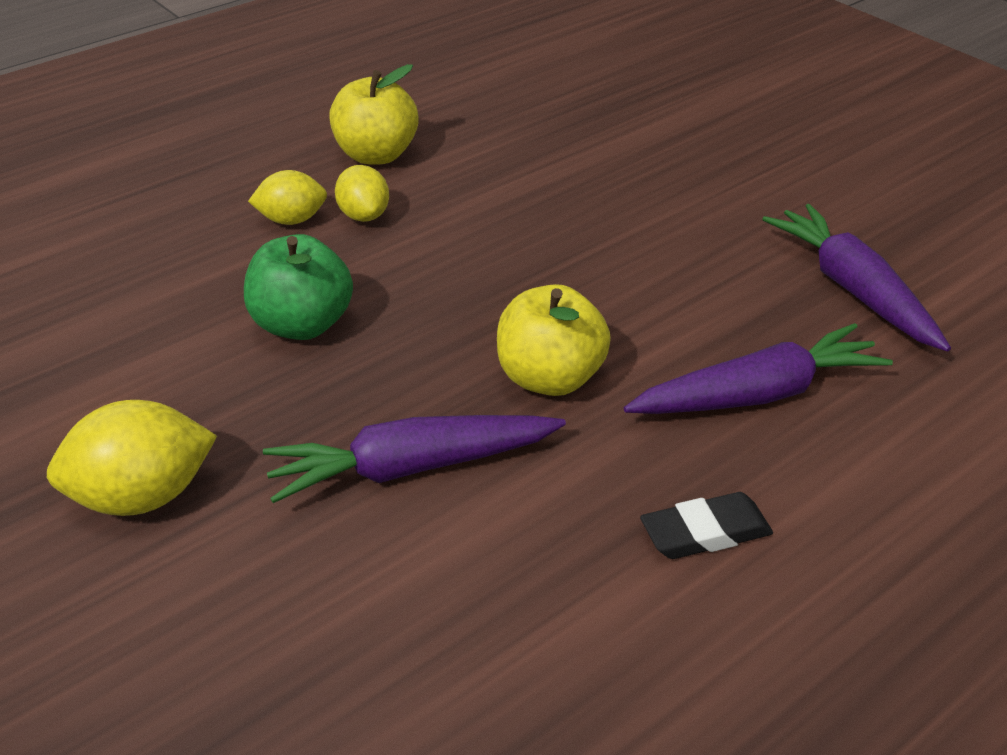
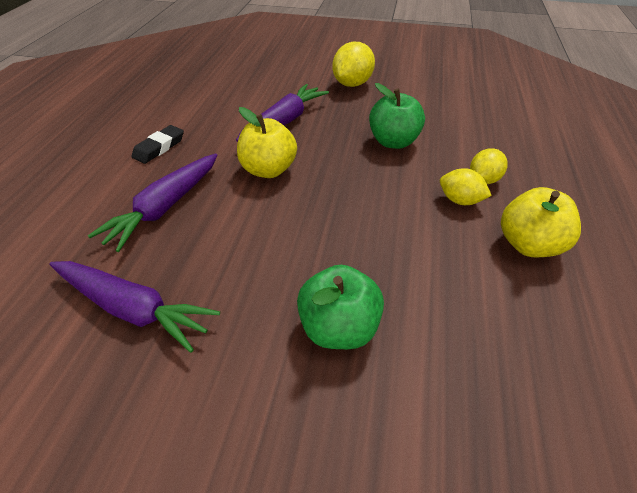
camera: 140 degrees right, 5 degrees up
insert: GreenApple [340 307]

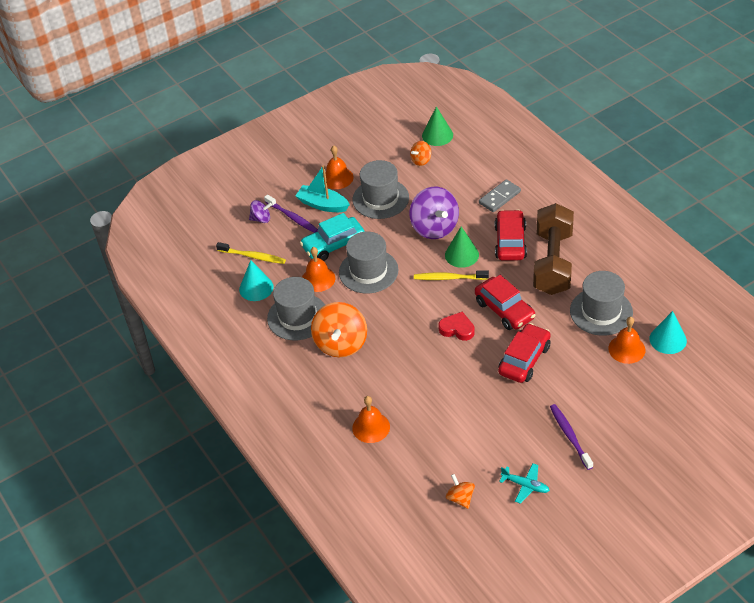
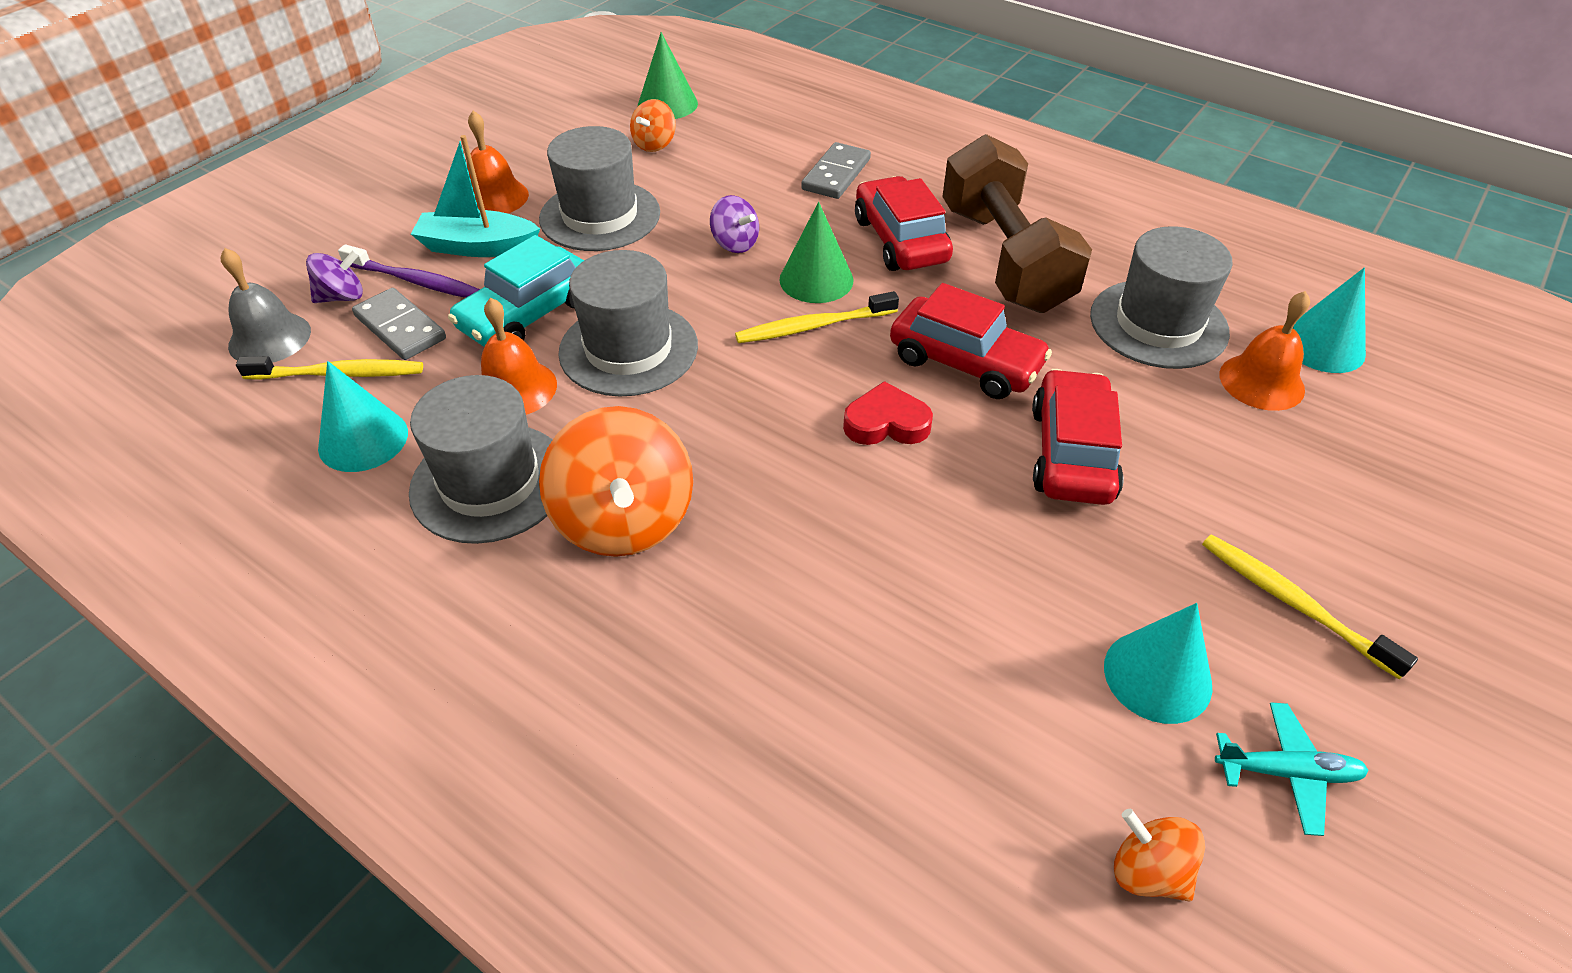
camera: 25 degrees left, 0 degrees up
delete: OrangeBell [371 419]
insert: GreyBell [266 305]; GreyDomino [399 324]; TurquoiseCone [1158 663]
recolor: PurpleToothbrush [571 437] to YellowToothbrush [1310 606]
resize: PurpleSpinningTop [434 213] = [734 224] x0.51

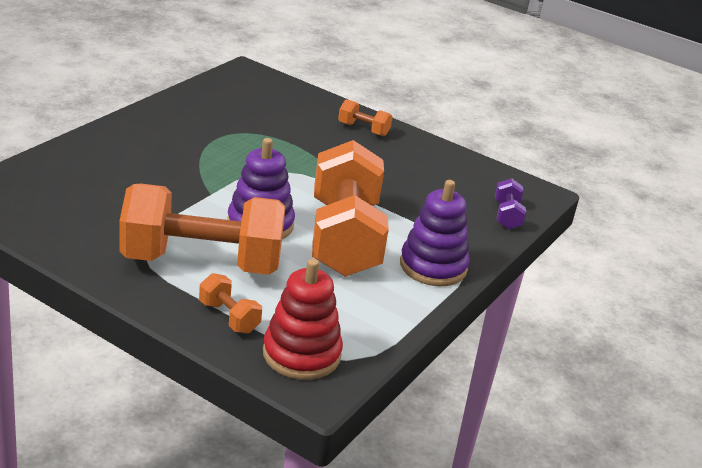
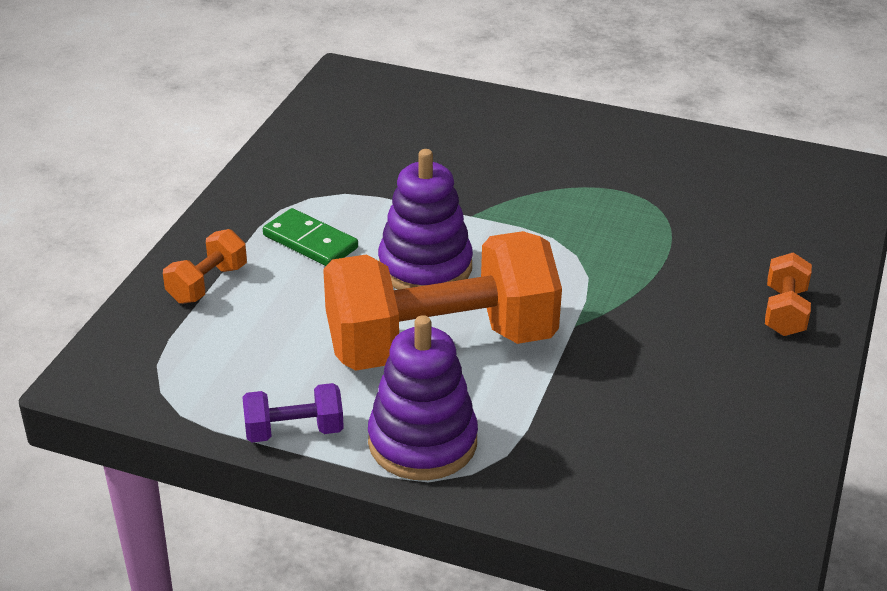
camera: 80 degrees right, 5 degrees up
delete: RedStackingToy [303 319]
move: PurpleDumbbell [510 203] to [293 412]
replace: OrangeDumbbell [202 229] to GreenDomino [310 237]

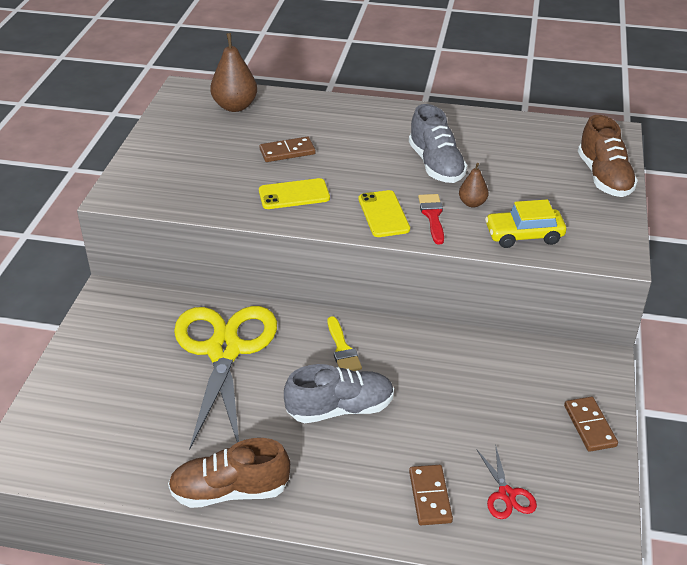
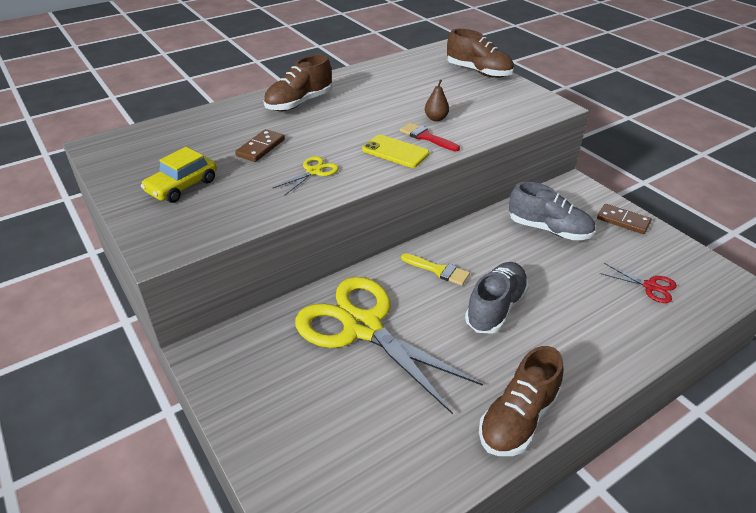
camera: 45 degrees left, 0 degrees up
delete: BrownPear [233 72]; BrownDomino [431 495]
insert: BrownShoe [297 83]
move: GreyShoe [438 143] to [552 211]; YellowCar [525 223] to [179 175]
replace: YellowPhone [294 193] to YellowScissors [305 175]

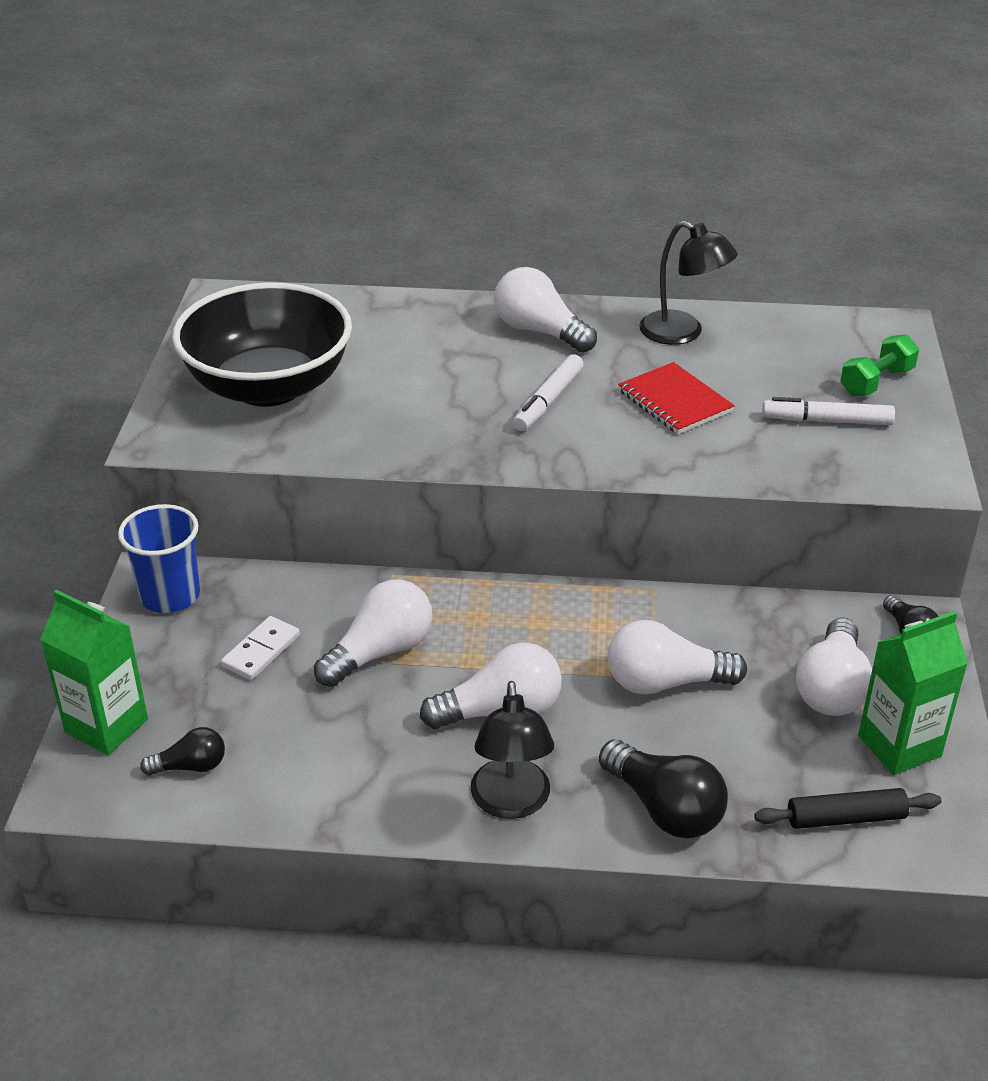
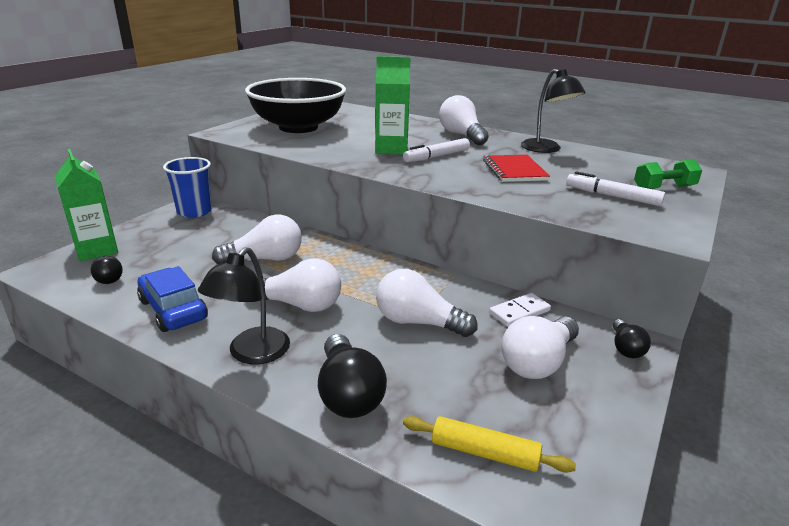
camera: 25 degrees right, 10 degrees down
insert: BlueCar [172 299]
move: WhiteDomino [260 648] to [520 310]; GreenCarton [913 693] to [393 105]
recolor: BlackRollingPin [848 808] to YellowRollingPin [489 444]
rotate: BlackLightBulb [182 751] = [107 270] 45 degrees clockwise

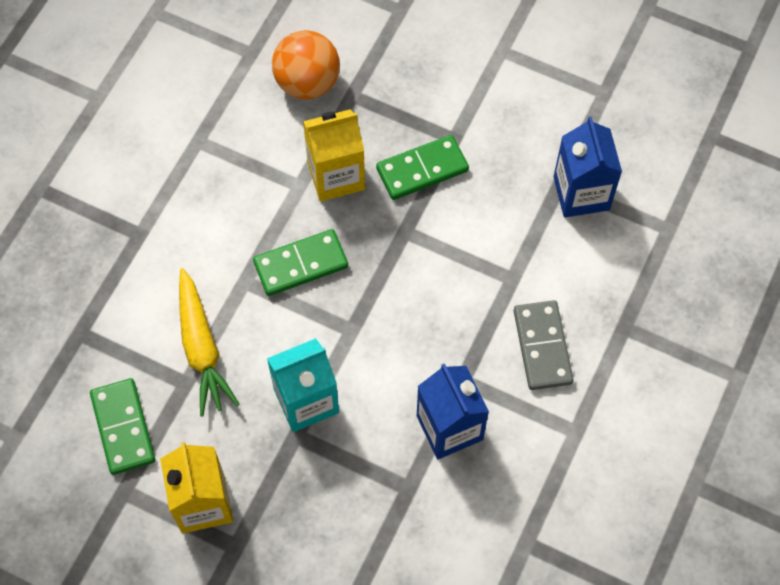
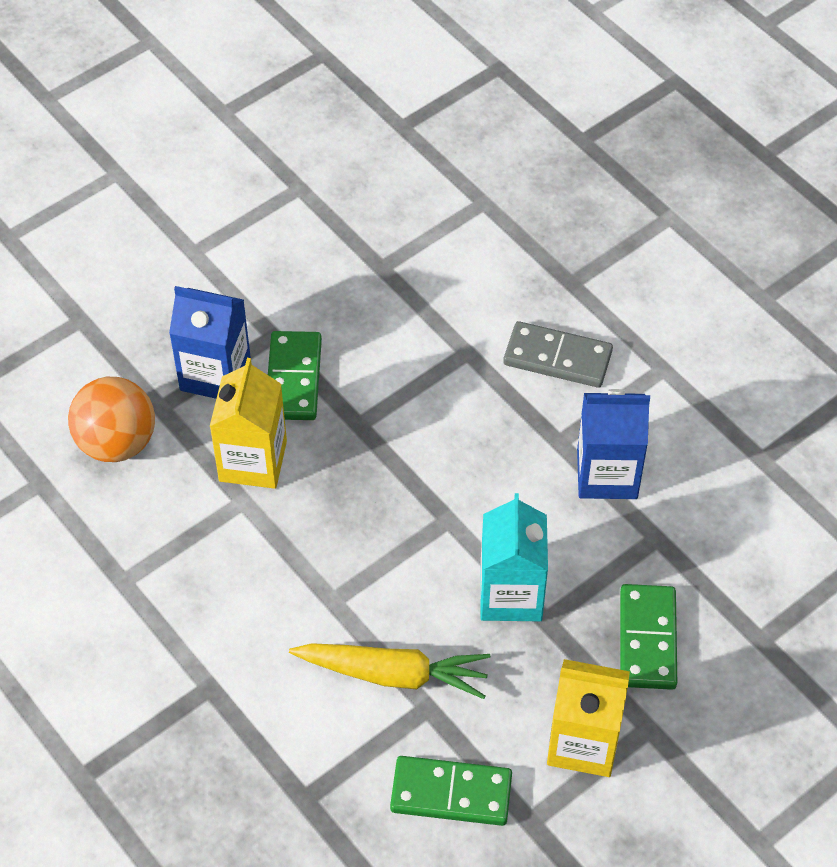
camera: 65 degrees left, 10 degrees down
move: GreenDomino [300 262] to [648 637]; BlueCarton [588 167] to [210 342]

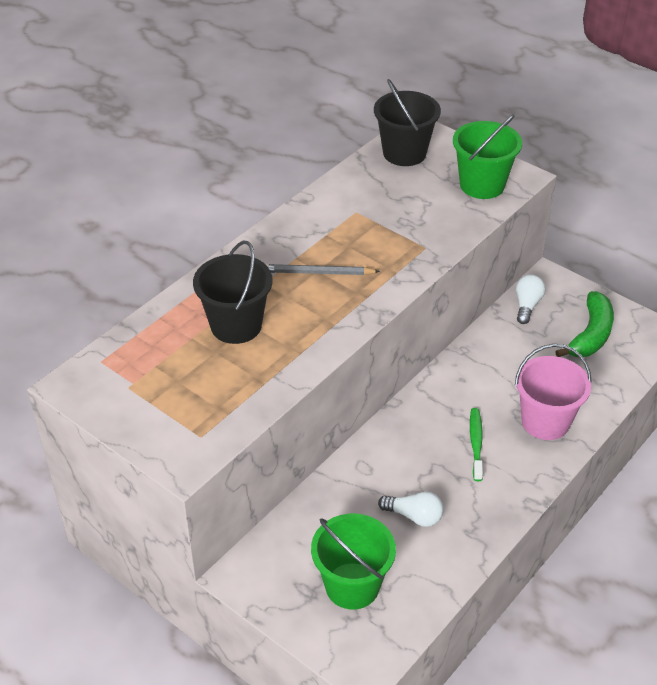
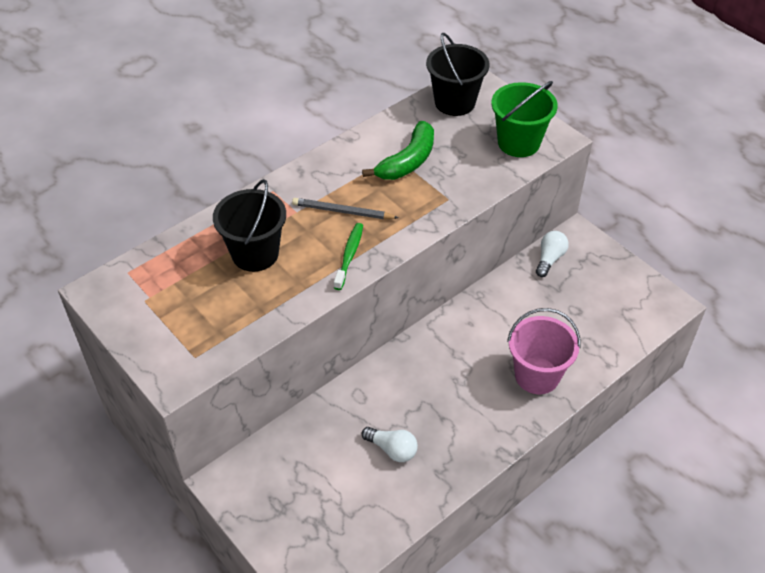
camera: 10 degrees right, 5 degrees up
delete: GreenBucket [353 561]
move: GreenToothbrush [476 444] to [348 256]; GreenBanana [584 324] to [398 150]

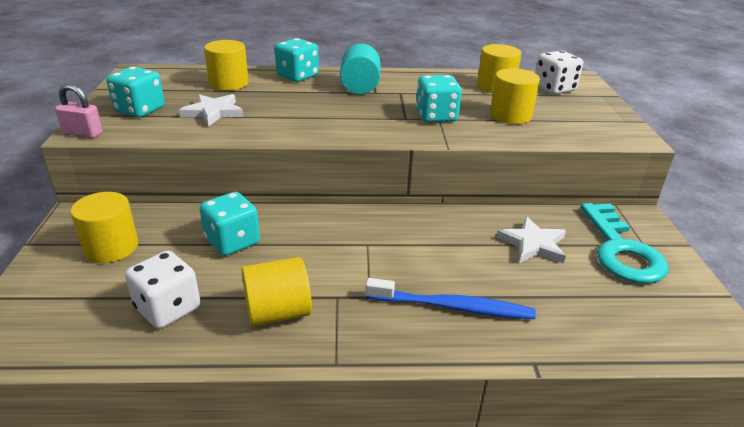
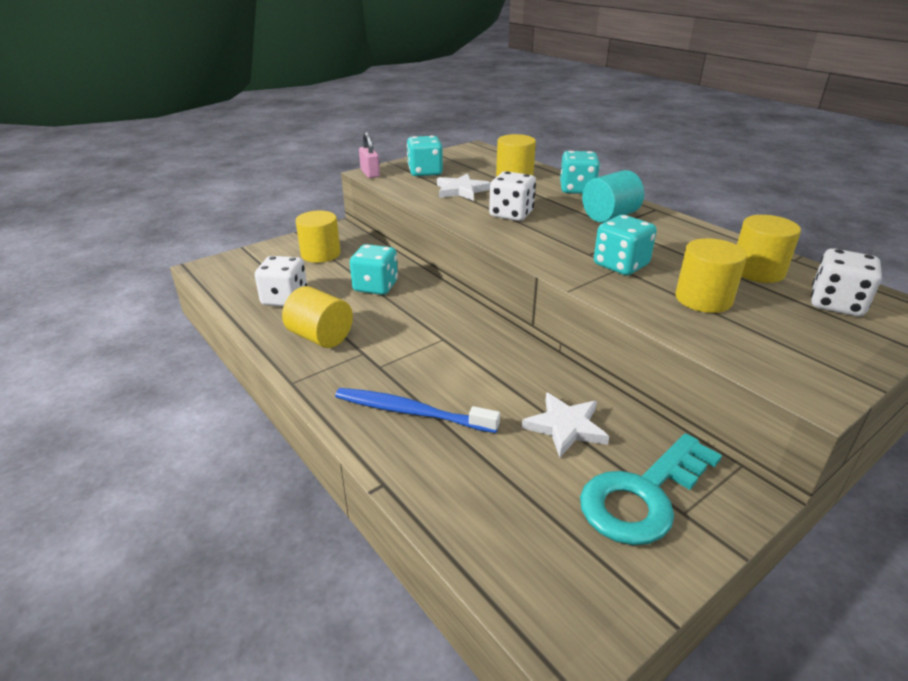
camera: 55 degrees right, 0 degrees up
insert: WhiteDice [512 196]
rotate: BlueToothbrush [451 298] = [417 410] 135 degrees clockwise

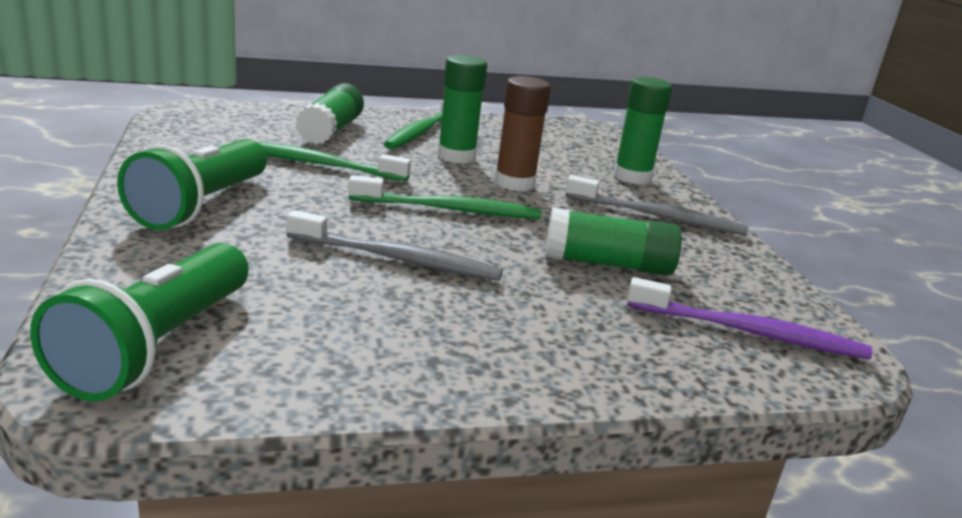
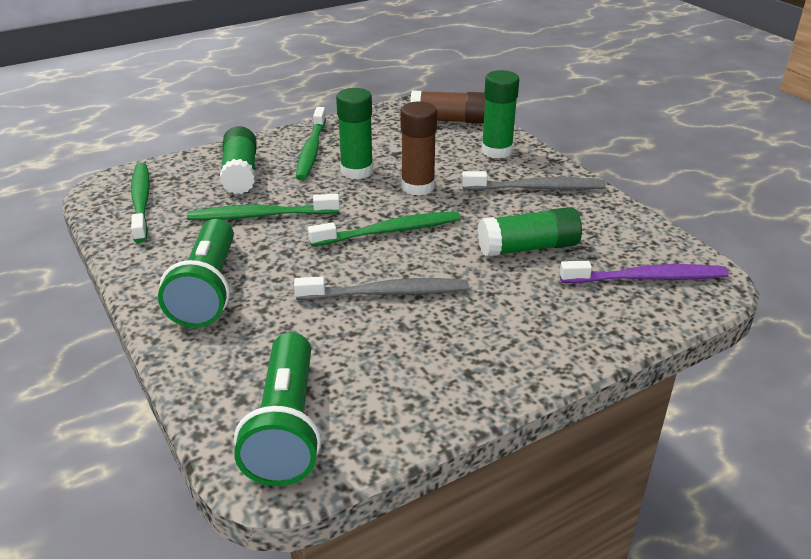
camera: 15 degrees left, 10 degrees up
insert: GreenToothbrush [140 203]; BrownGlueStick [448 107]

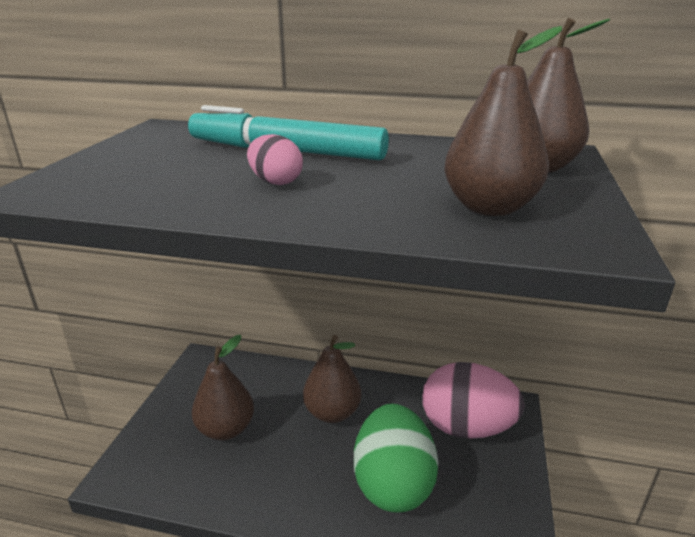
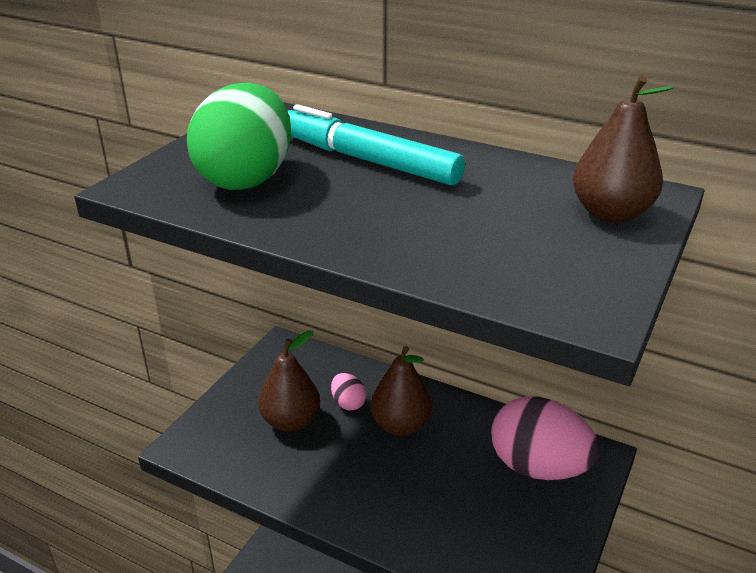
camera: 15 degrees right, 5 degrees up
delete: BrownPear [503 121]
move: PinkEgg [275 159] to [348 392]; GreenEgg [396 458] to [239 136]

